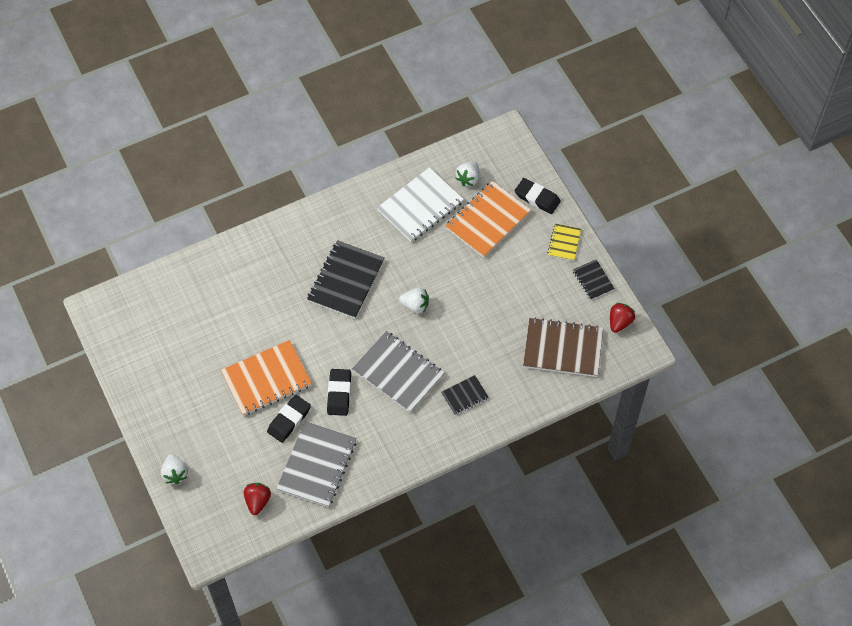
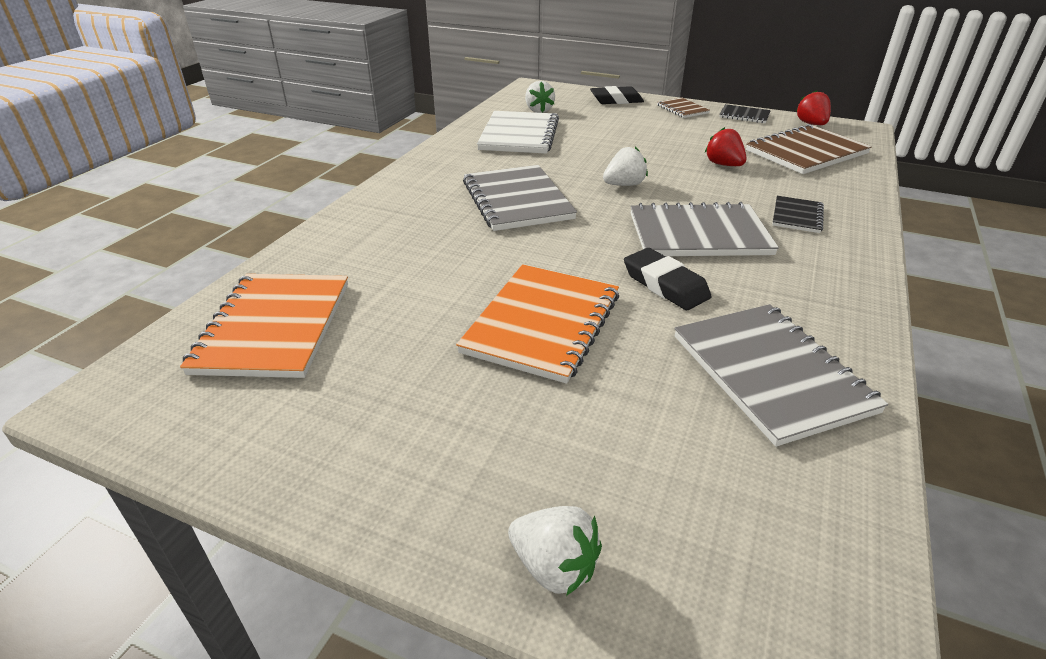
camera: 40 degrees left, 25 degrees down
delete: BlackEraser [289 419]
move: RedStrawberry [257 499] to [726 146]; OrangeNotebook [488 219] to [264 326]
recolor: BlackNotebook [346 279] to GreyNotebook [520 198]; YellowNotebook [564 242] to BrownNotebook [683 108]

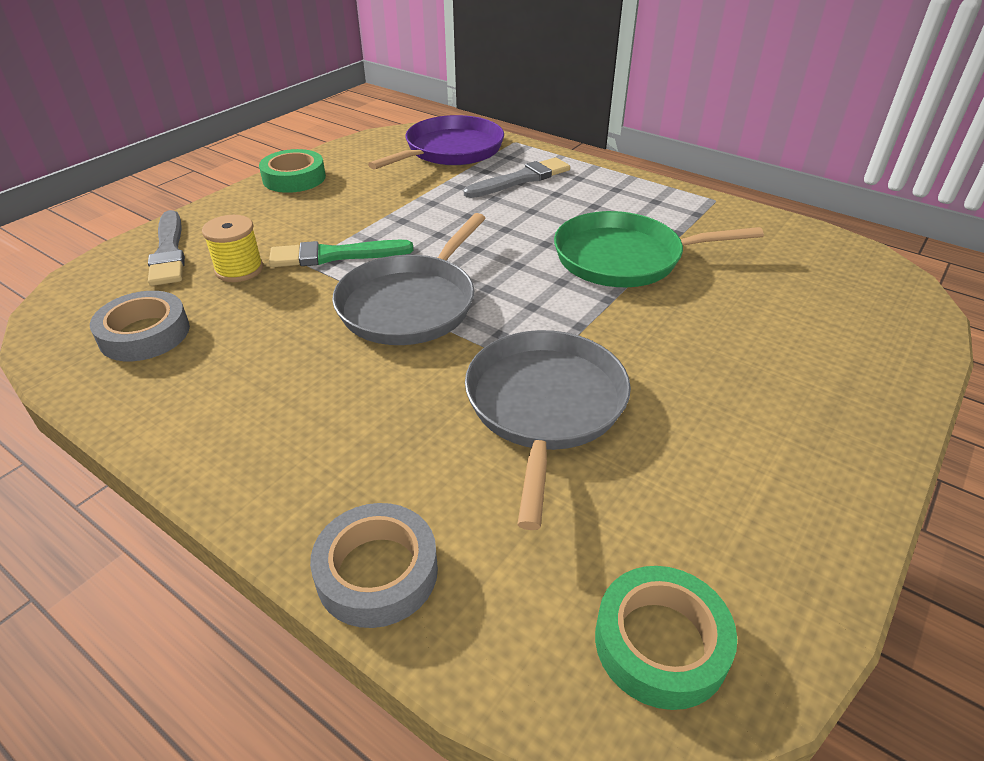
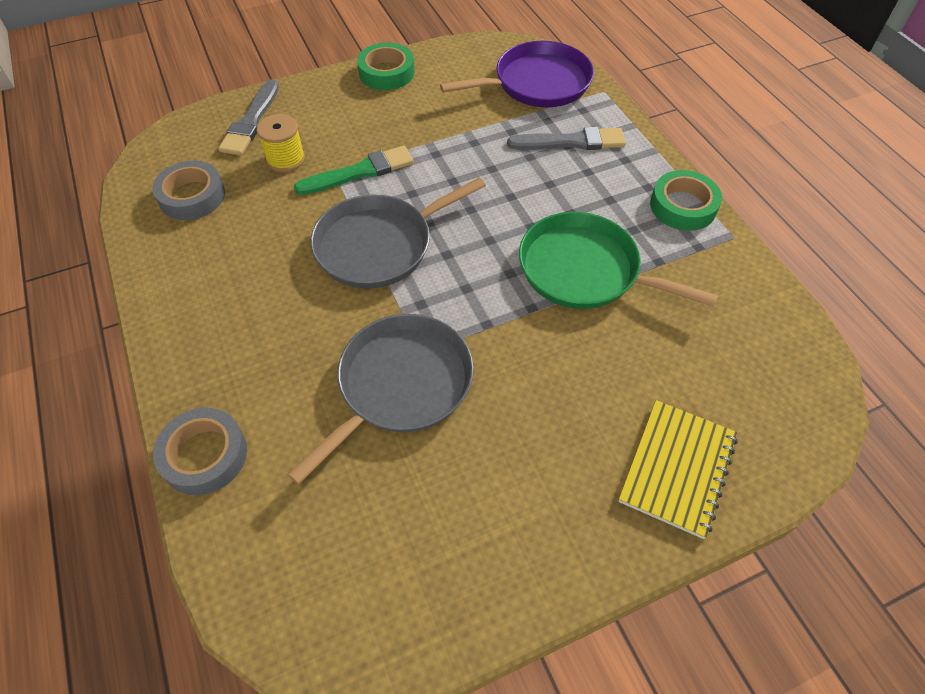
camera: 30 degrees right, 15 degrees up
insert: YellowNotebook [678 469]
move: GreenTape [666 638] to [686 200]
rotate: GreenBrush [341 253] = [354 170] 135 degrees clockwise

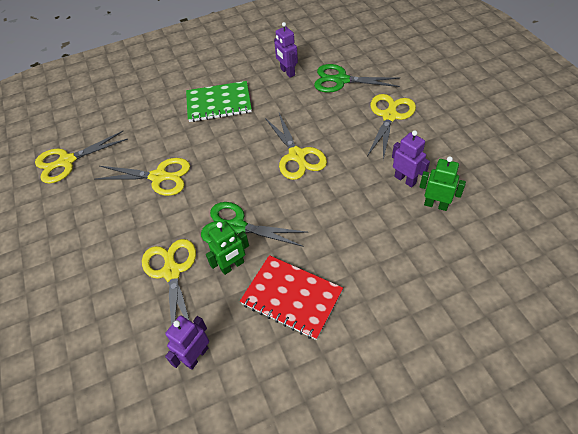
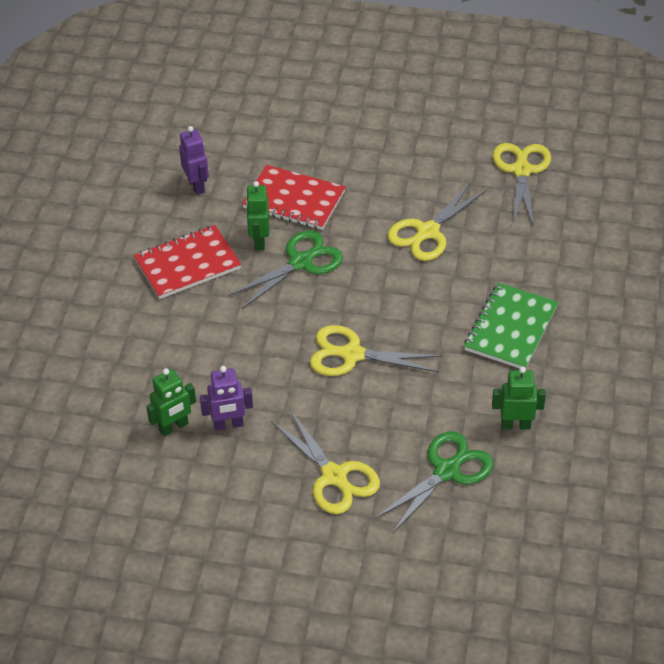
camera: 120 degrees right, 5 degrees down
replace: YellowScissors [169 282] to RedNotebook [294 197]
recolor: PurpleRobot [286 50] to GreenRobot [519 398]

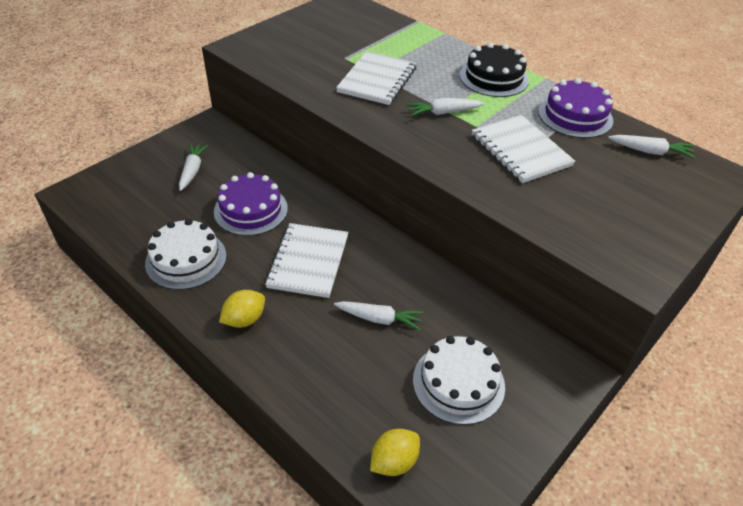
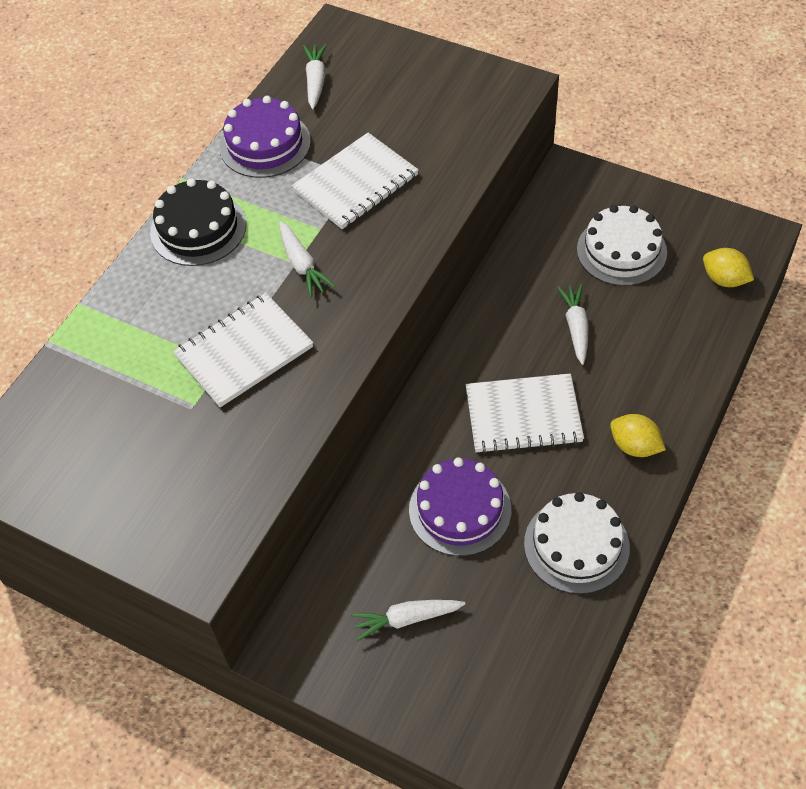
camera: 100 degrees left, 10 degrees up
rotate: WhiteNotebook [376 78] = [243 350] 45 degrees counterclockwise

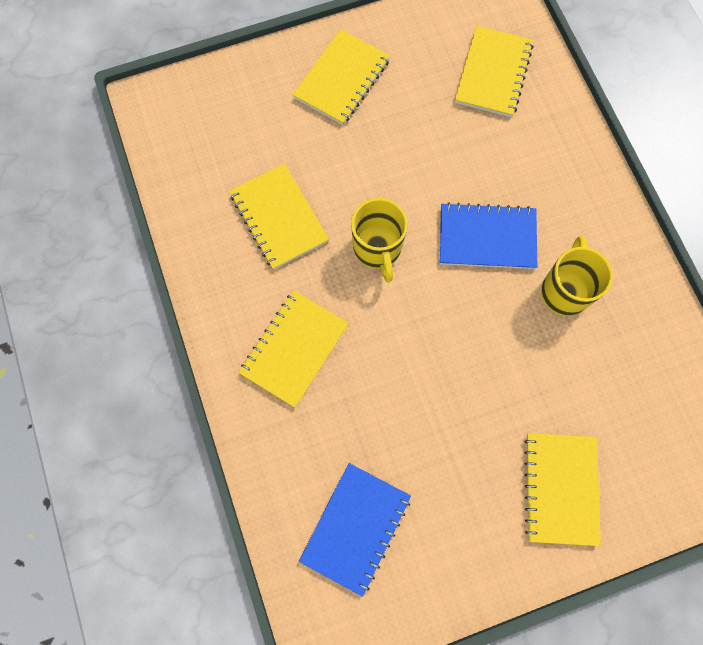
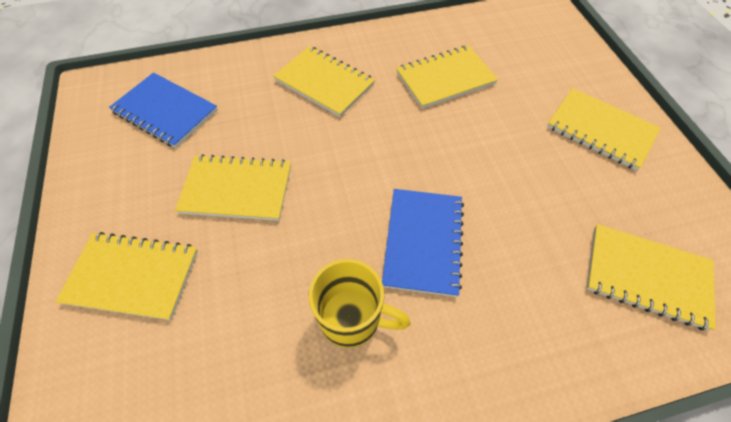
camera: 95 degrees right, 15 degrees down
delete: YellowMug [379 240]
insert: YellowNotebook [233 187]

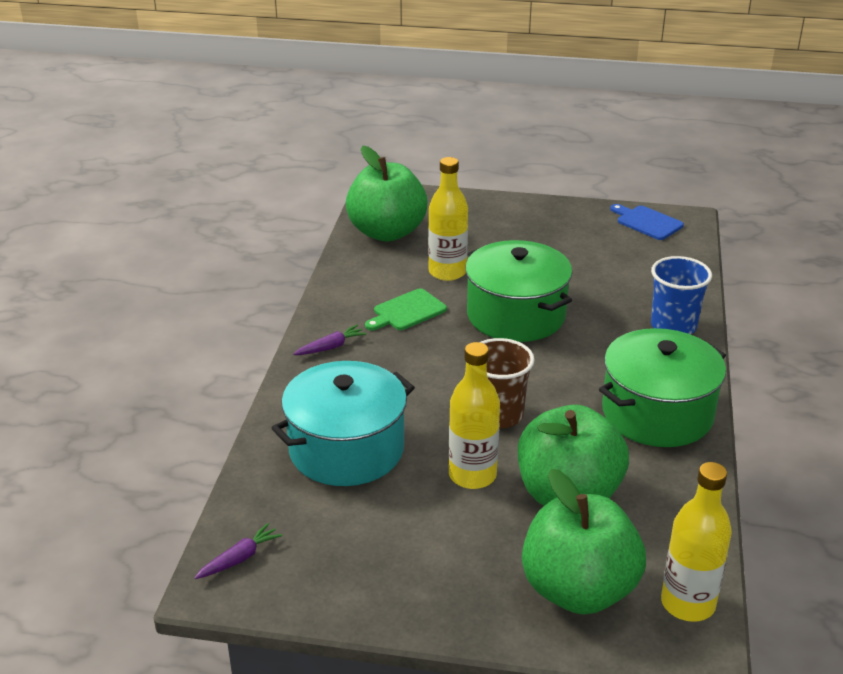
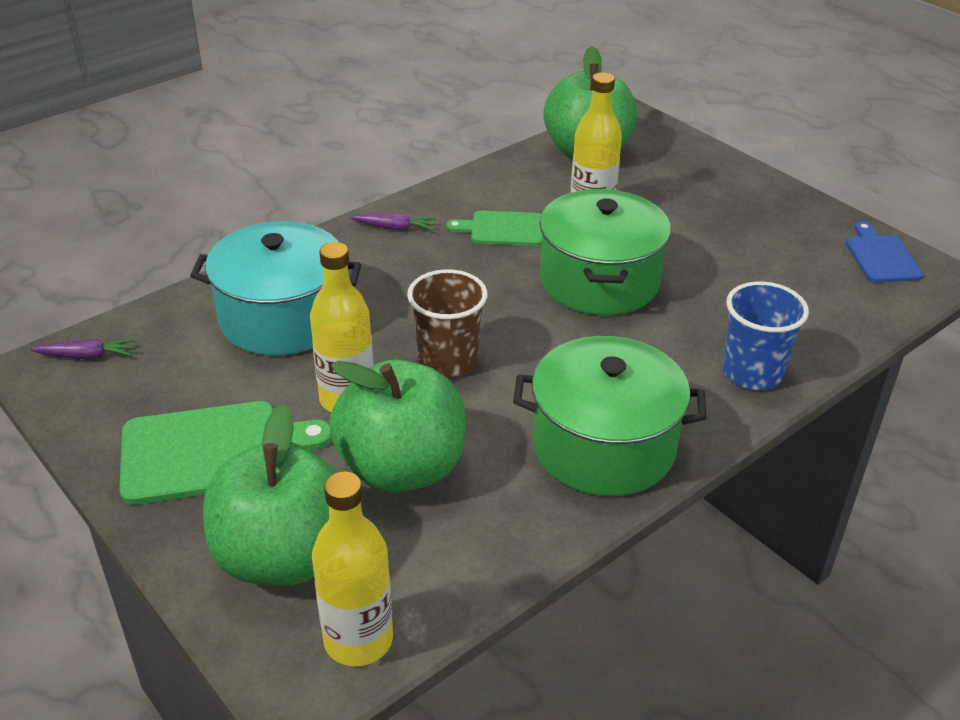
camera: 40 degrees right, 5 degrees up
insert: GreenCuttingBoard [225 453]

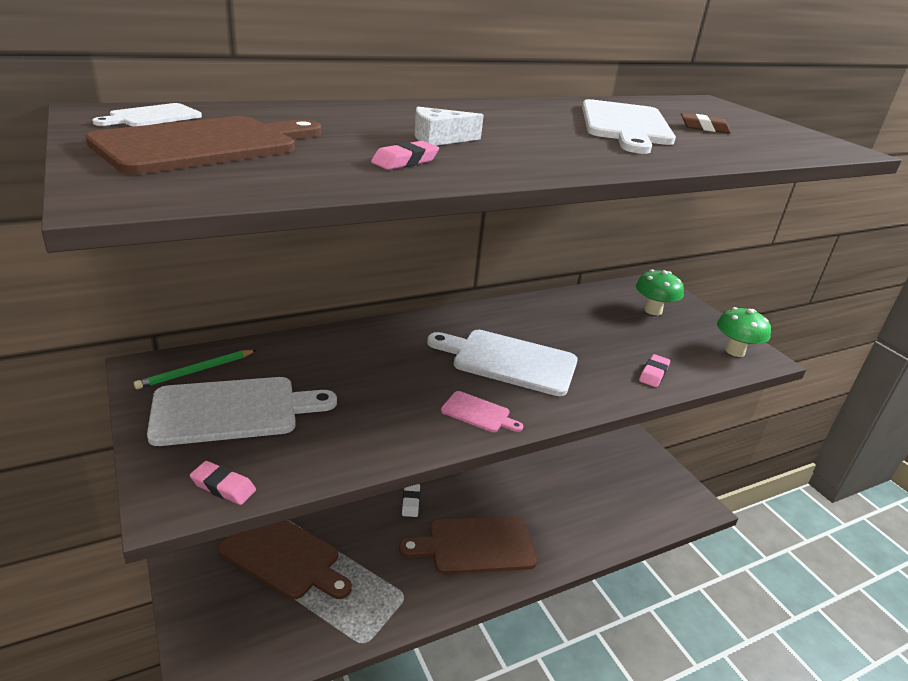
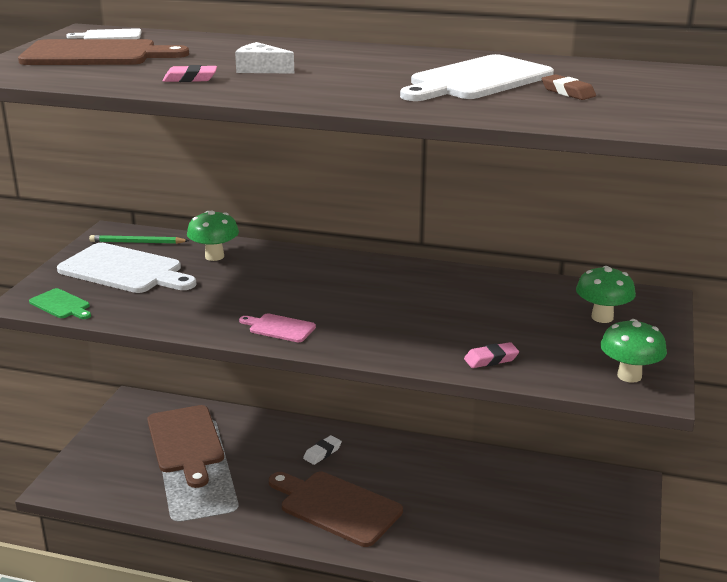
camera: 45 degrees right, 5 degrees down
delete: WhiteCuttingBoard [502 363]
insert: GreenMushroom [213 235]
replace: PinkEraser [223 483] to GreenCuttingBoard [60 303]
rotate: PinkCuttingBoard [482 411] = [277 328] 135 degrees clockwise

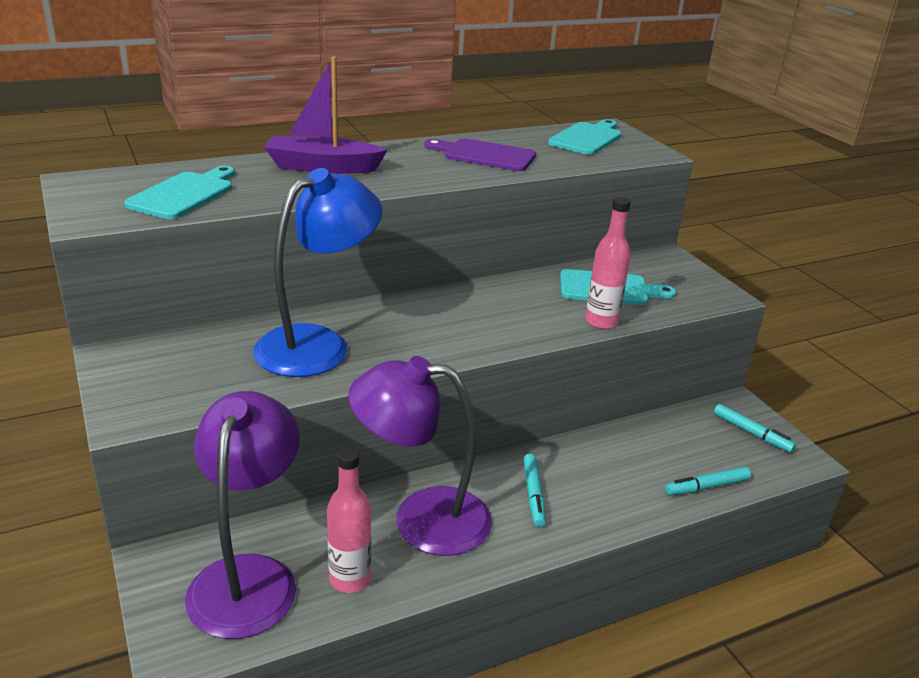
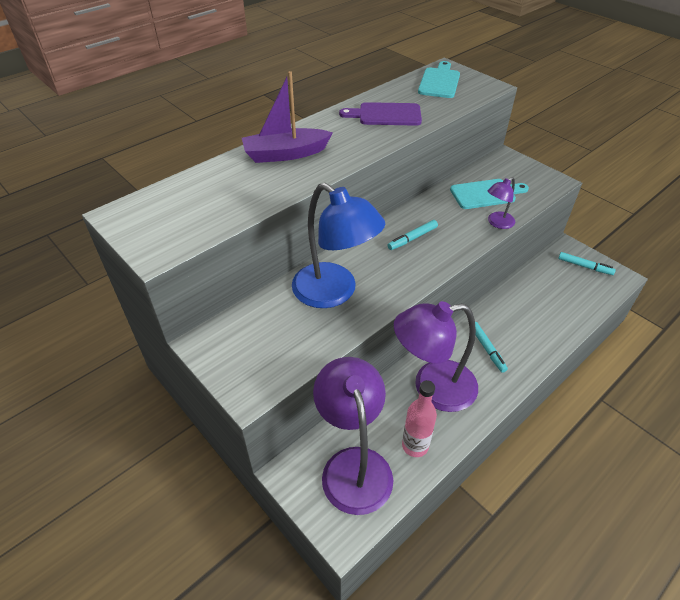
camera: 15 degrees left, 15 degrees up
delete: TurquoiseCuttingBoard [179 192]
move: TurquoiseMarker [708 481] to [412 235]
replace: PinkBottle [608 263] to PurpleLamp [501 203]
rotate: BlueLamp [317 272] = [338 245] 105 degrees clockwise

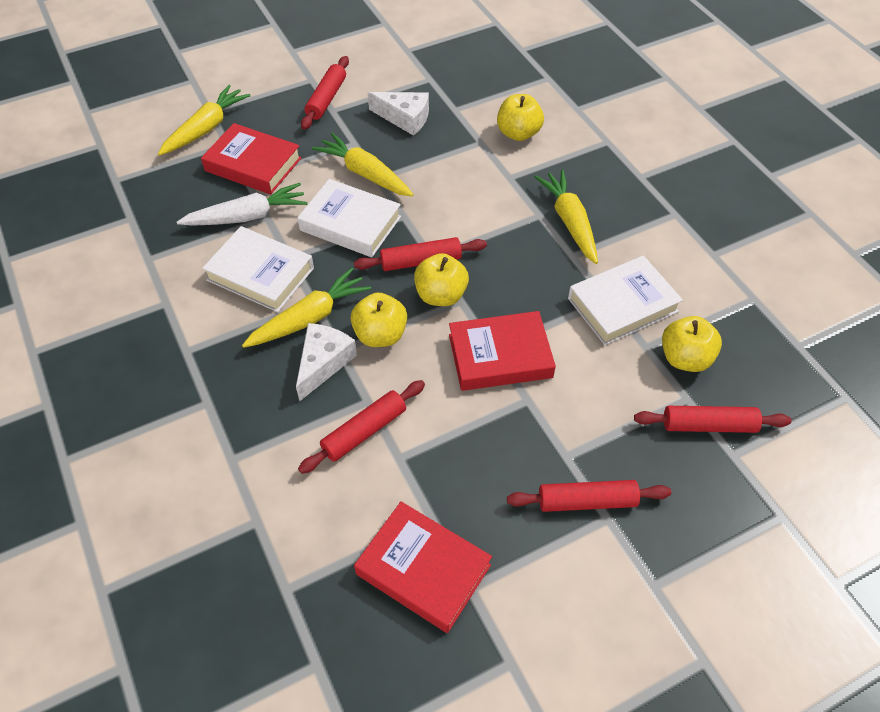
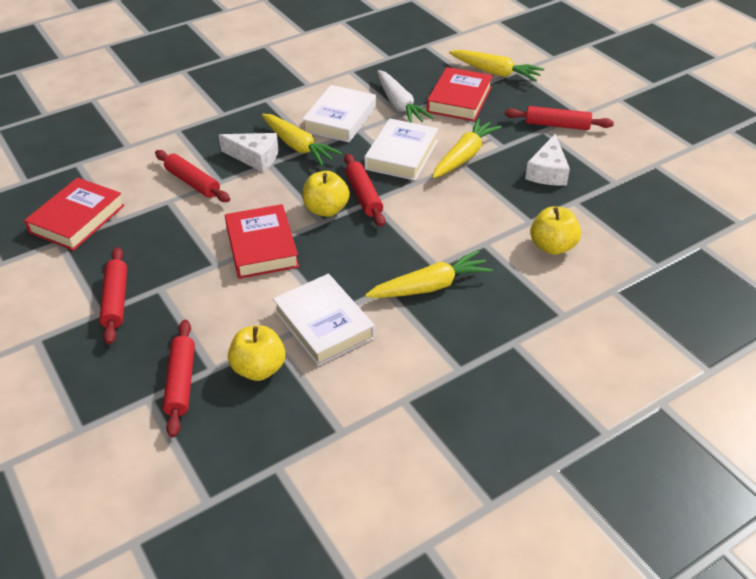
camera: 85 degrees right, 10 degrees down
delete: YellowApple [379 320]

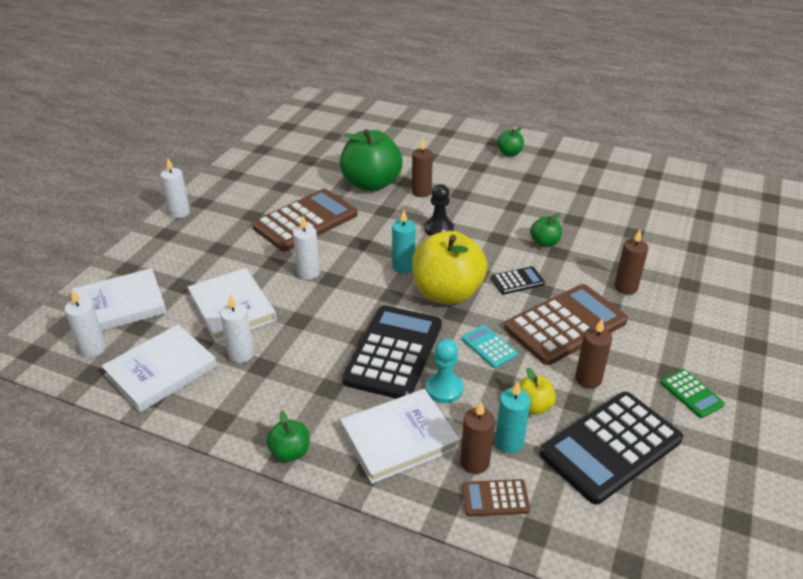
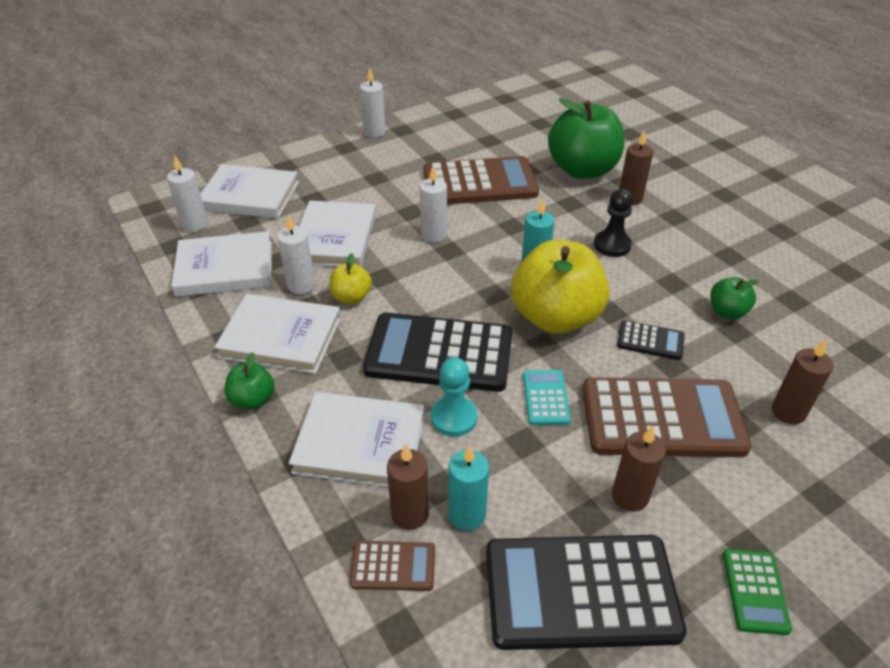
camera: 35 degrees right, 5 degrees up
delete: GreenApple [510 141]
insert: WhiteBook [277 334]
move: YellowApple [537 391] to [350 278]
rotate: BlackCalculator [392 352] = [437 352] 135 degrees counterclockwise; BrownCalculator [496 498] = [392 566] 150 degrees clockwise

